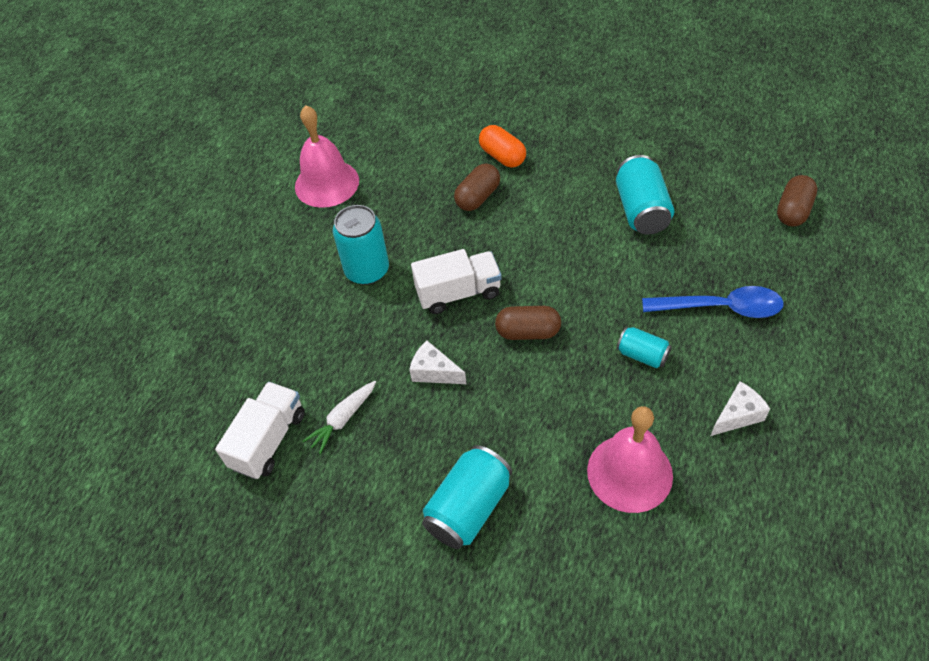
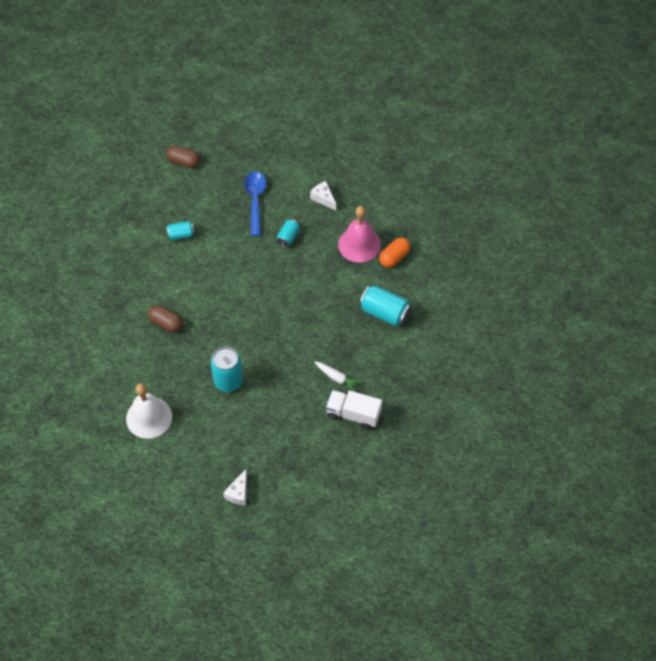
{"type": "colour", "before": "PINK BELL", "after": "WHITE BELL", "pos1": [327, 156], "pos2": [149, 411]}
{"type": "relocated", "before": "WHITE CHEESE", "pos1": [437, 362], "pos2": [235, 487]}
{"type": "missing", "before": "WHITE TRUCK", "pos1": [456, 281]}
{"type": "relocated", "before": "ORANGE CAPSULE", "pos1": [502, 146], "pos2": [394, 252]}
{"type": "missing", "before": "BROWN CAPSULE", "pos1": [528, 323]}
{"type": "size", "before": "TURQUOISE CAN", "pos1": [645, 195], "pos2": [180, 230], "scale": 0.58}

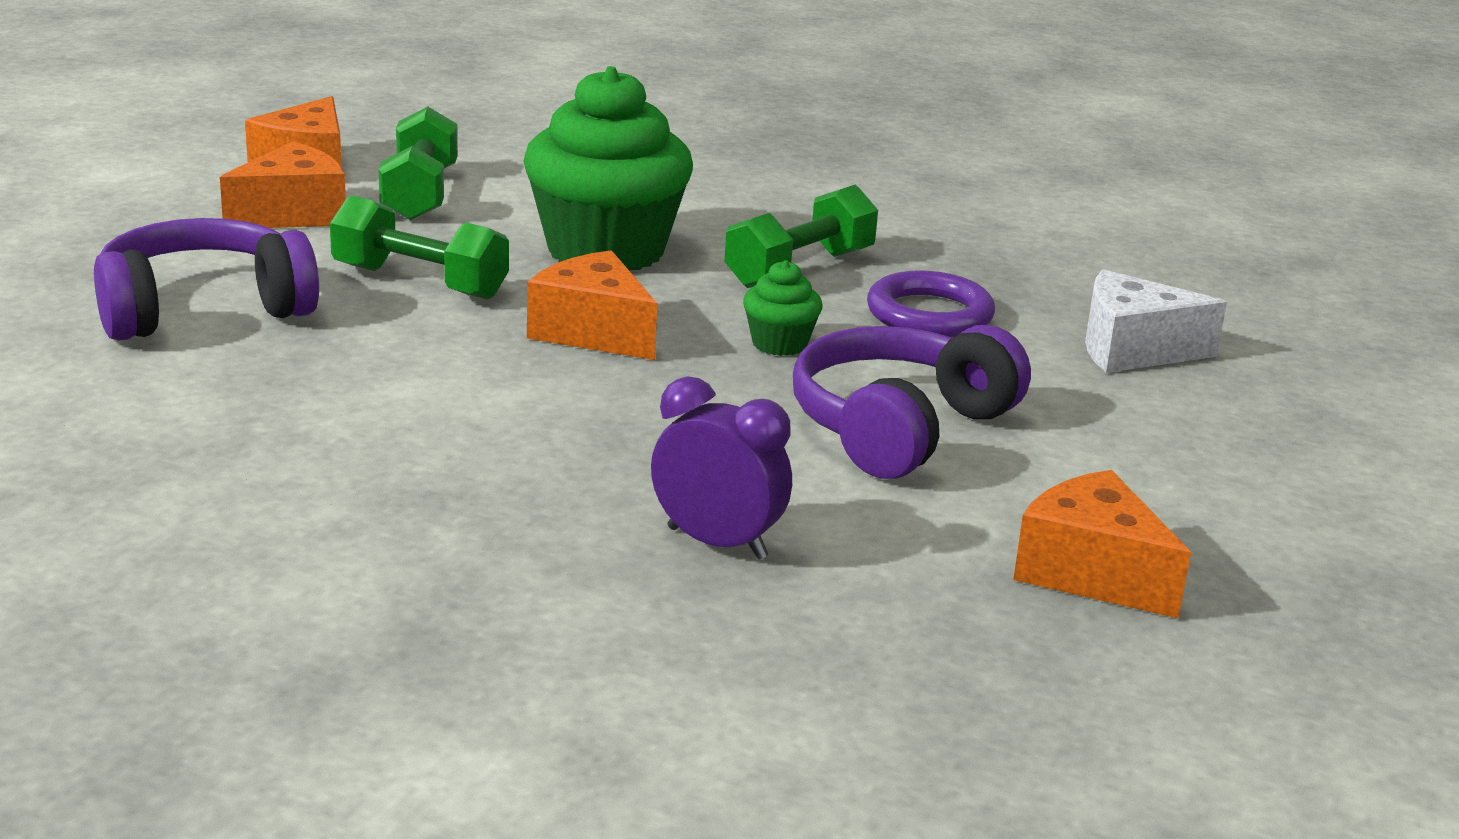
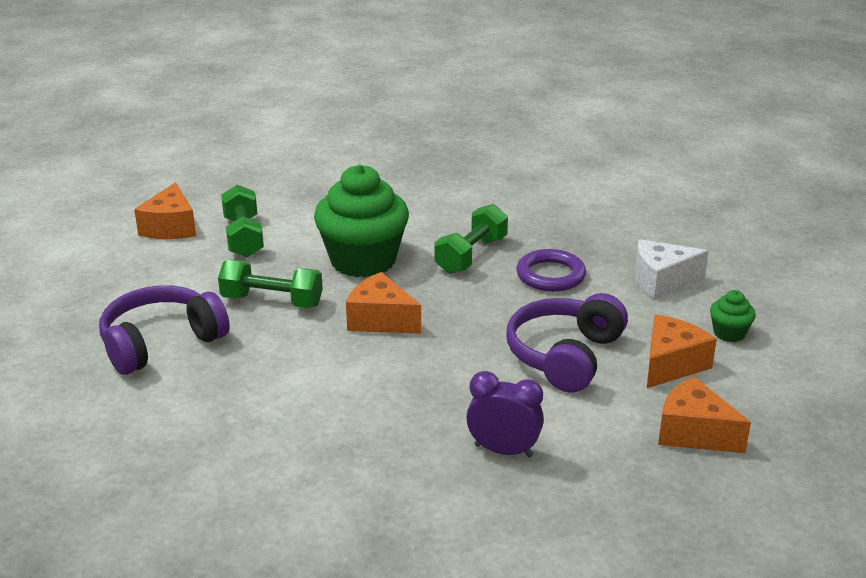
{"type": "relocated", "before": "ORANGE CHEESE", "pos1": [283, 184], "pos2": [682, 351]}
{"type": "relocated", "before": "GREEN CUPCAKE", "pos1": [783, 308], "pos2": [733, 316]}

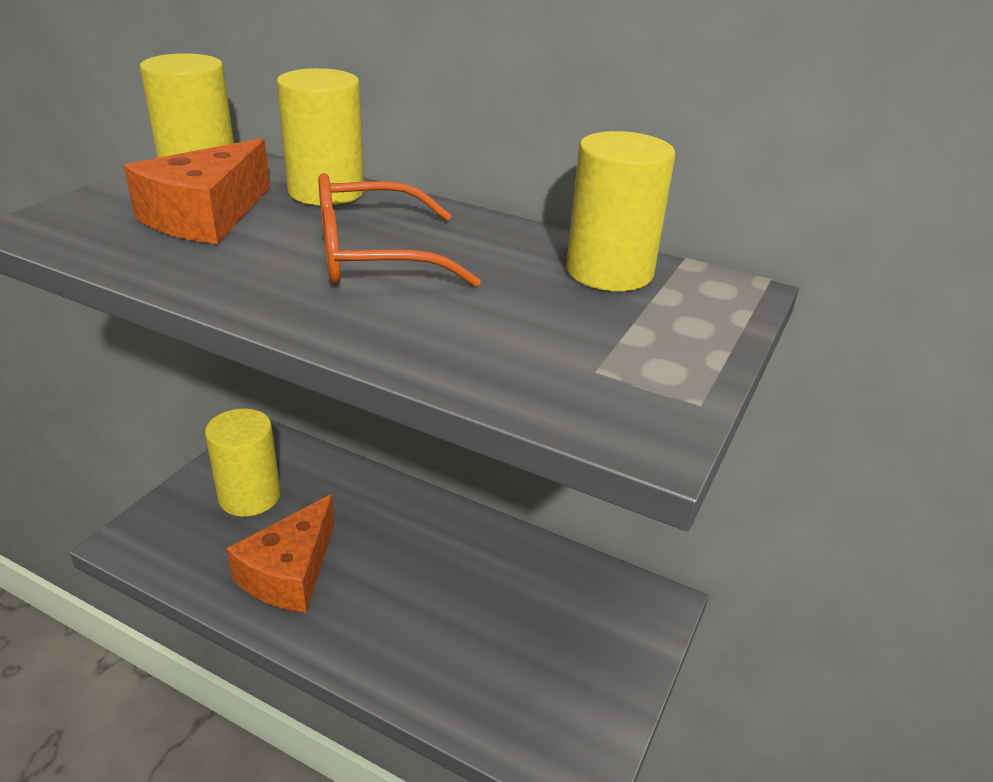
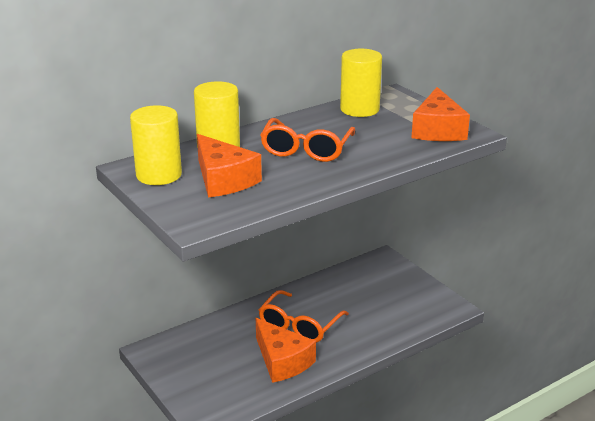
{"type": "missing", "before": "YELLOW CYLINDER", "pos1": [243, 463]}
{"type": "appeared", "after": "ORANGE GLASSES", "pos2": [304, 316]}
{"type": "appeared", "after": "ORANGE CHEESE", "pos2": [440, 114]}

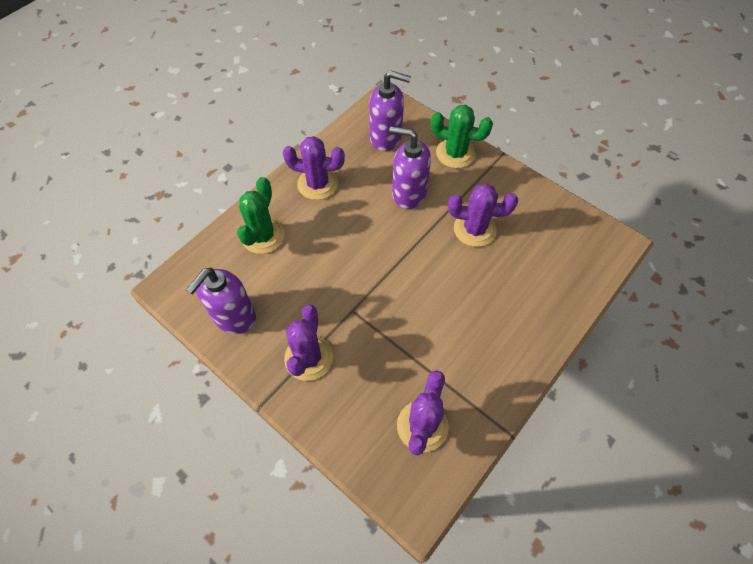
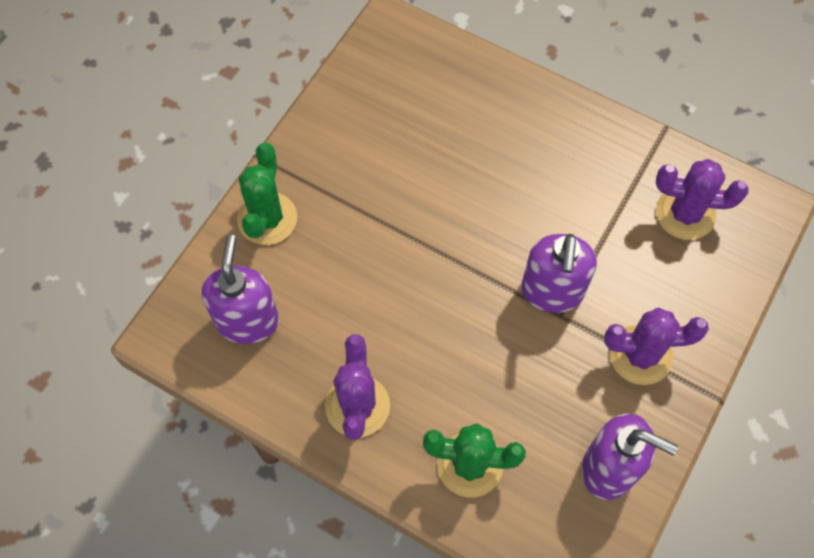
{"type": "relocated", "before": "PURPLE SOAP DISPENSER", "pos1": [410, 167], "pos2": [559, 273]}
{"type": "missing", "before": "PURPLE CACTUS", "pos1": [483, 215]}

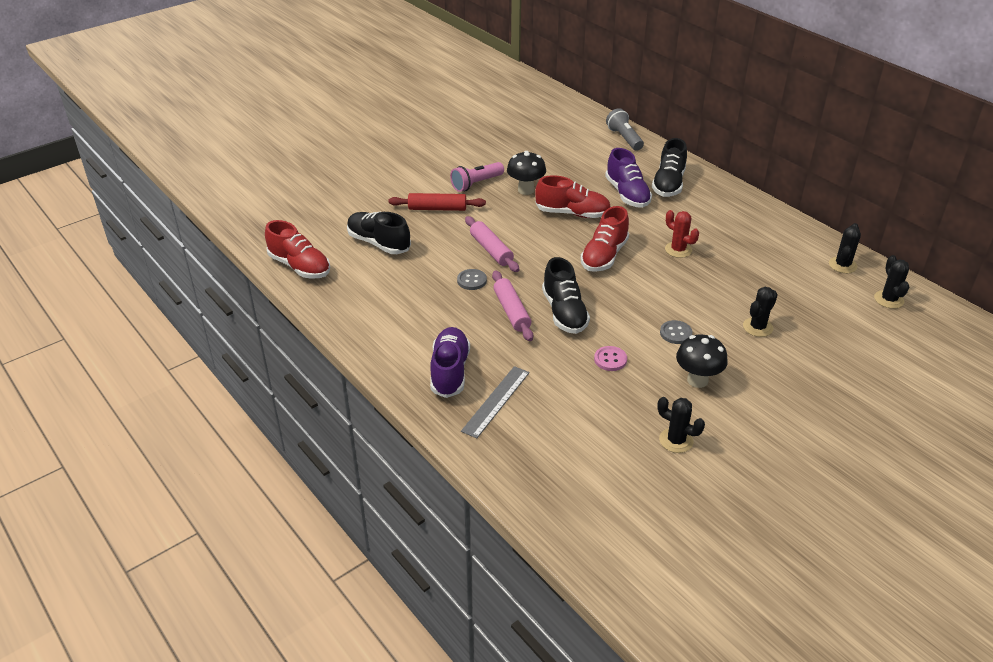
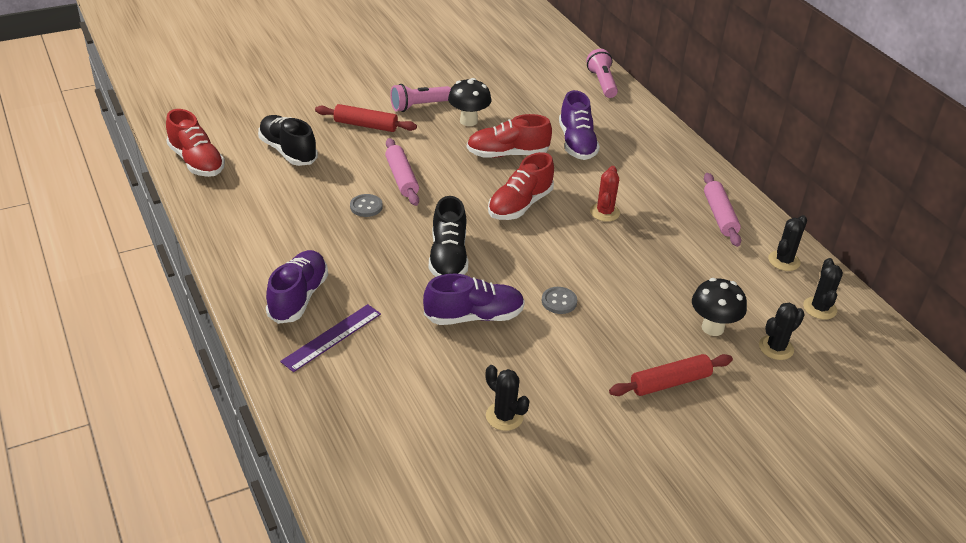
{"type": "colour", "before": "GREY RULER", "after": "PURPLE RULER", "pos1": [495, 402], "pos2": [330, 338]}
{"type": "relocated", "before": "PINK ROLLING PIN", "pos1": [512, 306], "pos2": [722, 210]}
{"type": "spun", "before": "RED SHOE", "pos1": [573, 196], "pos2": [509, 136], "turn": 150}
{"type": "exchanged", "before": "PINK BUTTON", "after": "PURPLE SHOE", "pos1": [610, 358], "pos2": [474, 299]}
{"type": "colour", "before": "GREY FLASHLIGHT", "after": "PINK FLASHLIGHT", "pos1": [625, 129], "pos2": [602, 73]}
{"type": "missing", "before": "BLACK SHOE", "pos1": [669, 167]}
{"type": "spun", "before": "RED CACTUS", "pos1": [682, 234], "pos2": [605, 194], "turn": 45}
{"type": "relocated", "before": "BLACK MUSHROOM", "pos1": [702, 361], "pos2": [719, 307]}
{"type": "relocated", "before": "BLACK CACTUS", "pos1": [760, 312], "pos2": [782, 331]}
{"type": "appeared", "after": "RED ROLLING PIN", "pos2": [671, 375]}

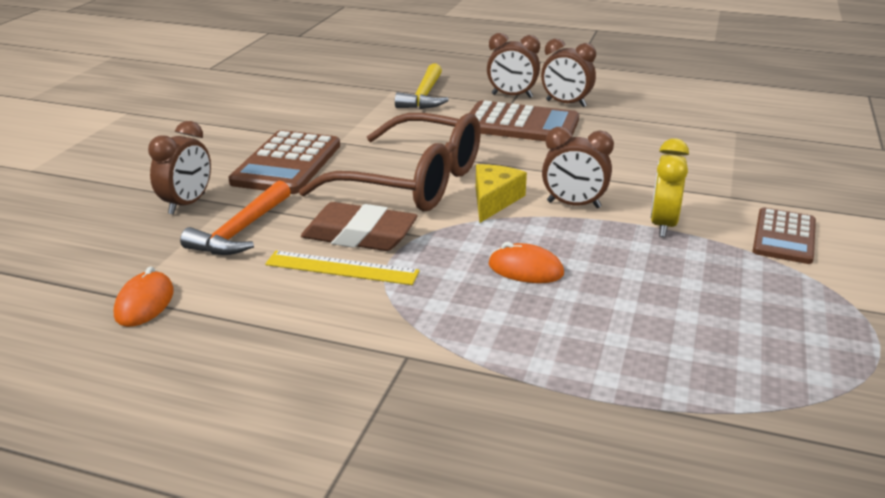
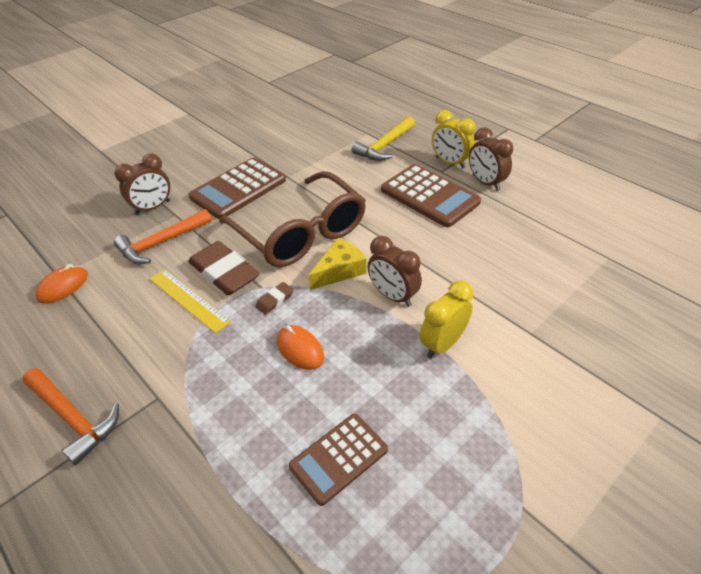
{"type": "colour", "before": "BROWN CLOCK", "after": "YELLOW CLOCK", "pos1": [513, 65], "pos2": [454, 139]}
{"type": "relocated", "before": "BROWN CALCULATOR", "pos1": [784, 236], "pos2": [338, 460]}
{"type": "appeared", "after": "ORANGE HAMMER", "pos2": [70, 416]}
{"type": "appeared", "after": "BROWN ERASER", "pos2": [274, 298]}

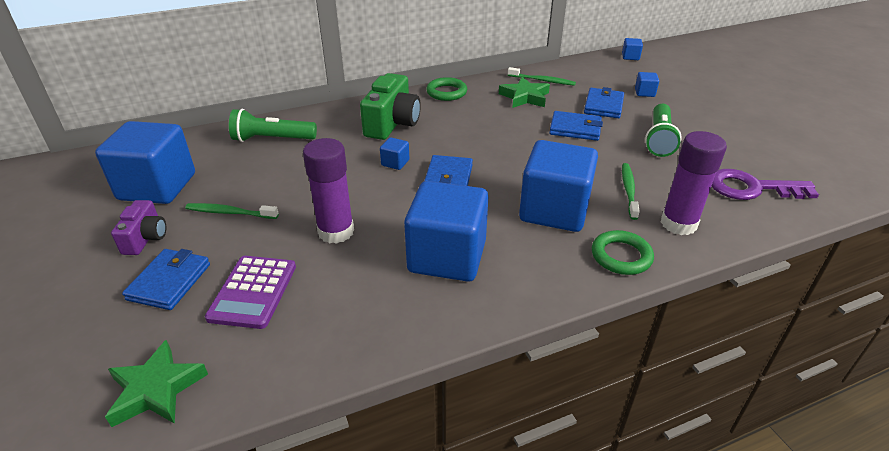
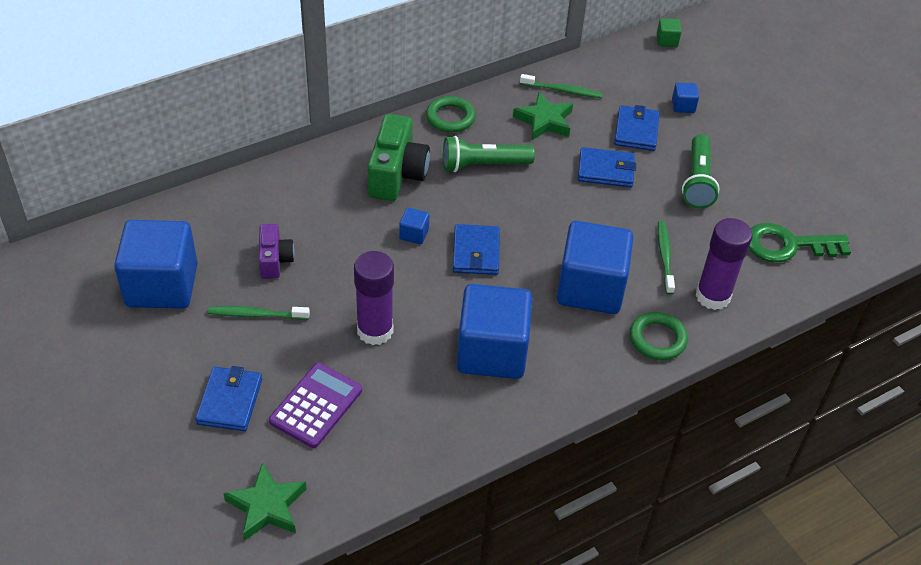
{"type": "relocated", "before": "PURPLE CAMERA", "pos1": [138, 227], "pos2": [277, 251]}
{"type": "spun", "before": "PURPLE CALCULATOR", "pos1": [250, 292], "pos2": [315, 405], "turn": -150}
{"type": "relocated", "before": "GREEN FLASHLIGHT", "pos1": [273, 125], "pos2": [489, 154]}
{"type": "colour", "before": "BLUE CUBE", "after": "GREEN CUBE", "pos1": [632, 49], "pos2": [669, 32]}
{"type": "colour", "before": "PURPLE KEY", "after": "GREEN KEY", "pos1": [765, 184], "pos2": [800, 242]}

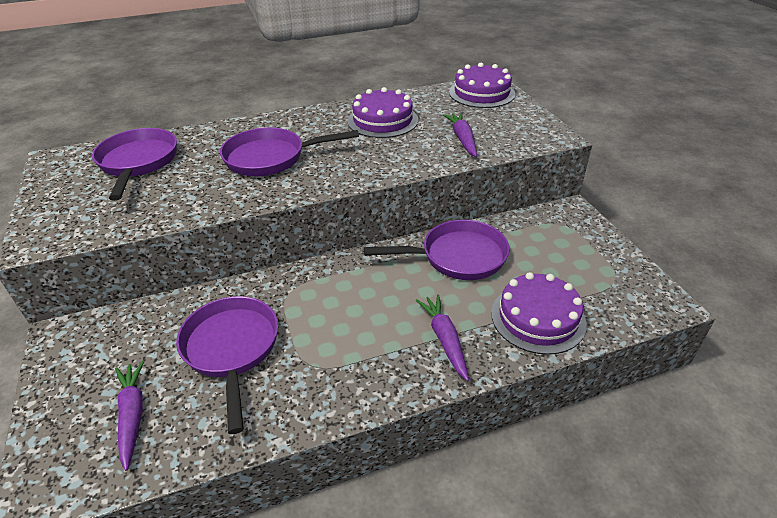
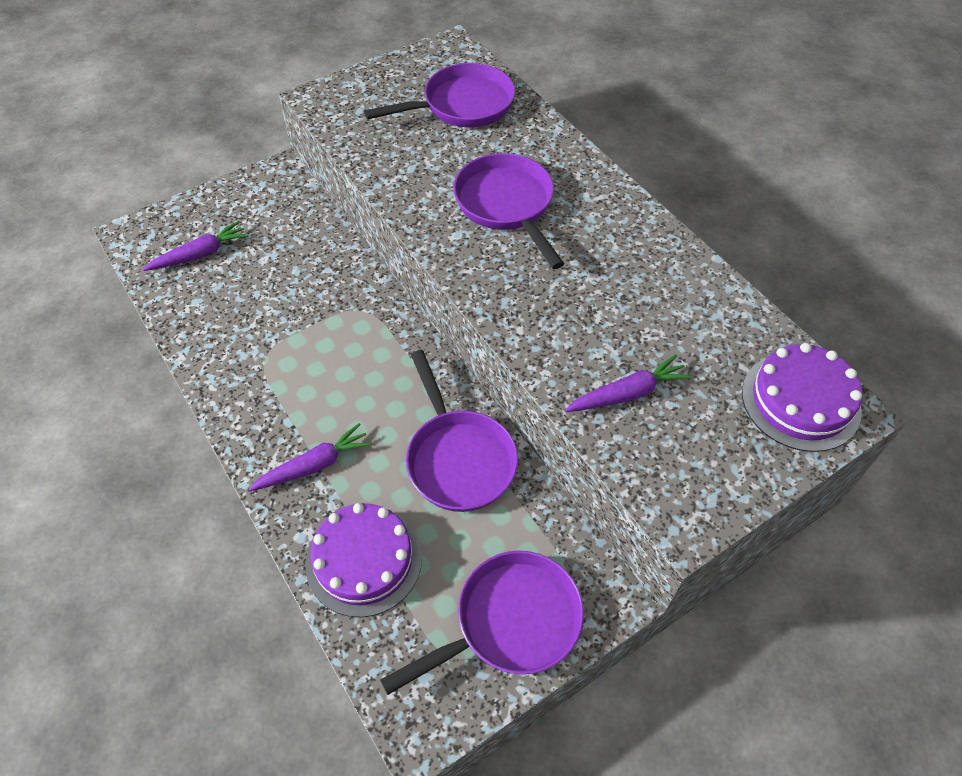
{"type": "relocated", "before": "PURPLE PAN", "pos1": [227, 365], "pos2": [482, 623]}
{"type": "missing", "before": "PURPLE CAKE", "pos1": [382, 112]}

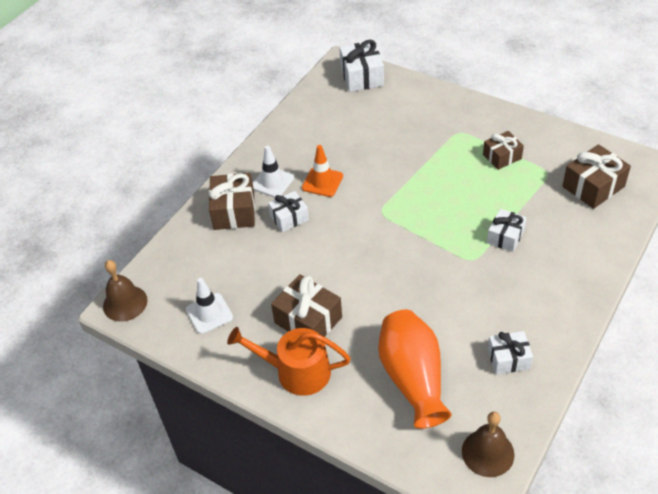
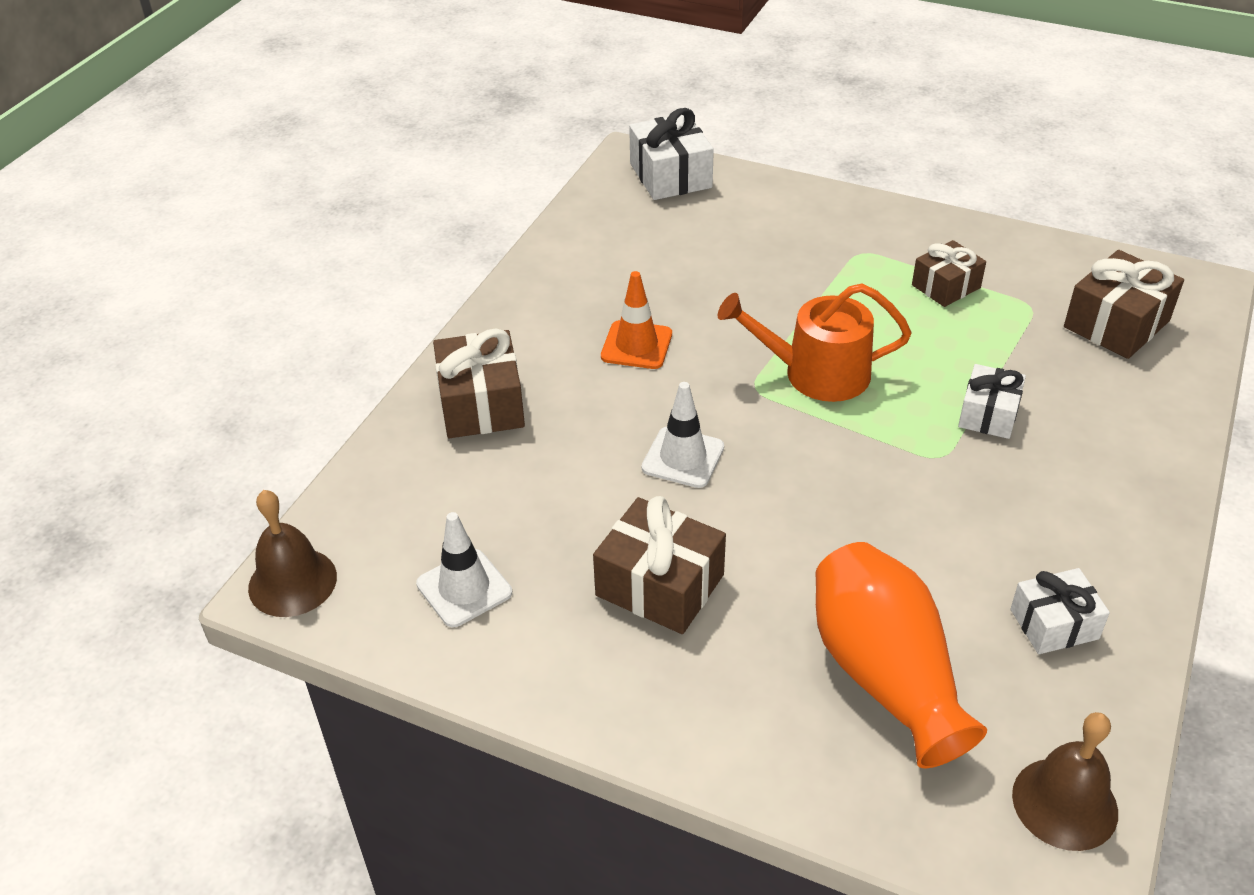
{"type": "relocated", "before": "ORANGE WATERING CAN", "pos1": [289, 361], "pos2": [815, 342]}
{"type": "relocated", "before": "WHITE TRAFFIC CONE", "pos1": [273, 171], "pos2": [683, 435]}
{"type": "missing", "before": "WHITE GIFT", "pos1": [288, 211]}

